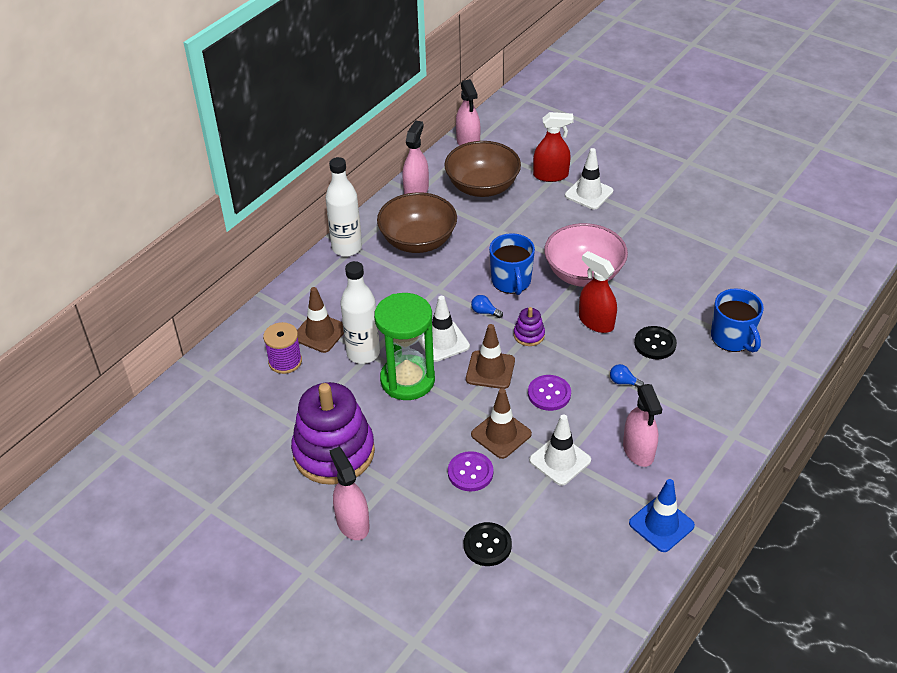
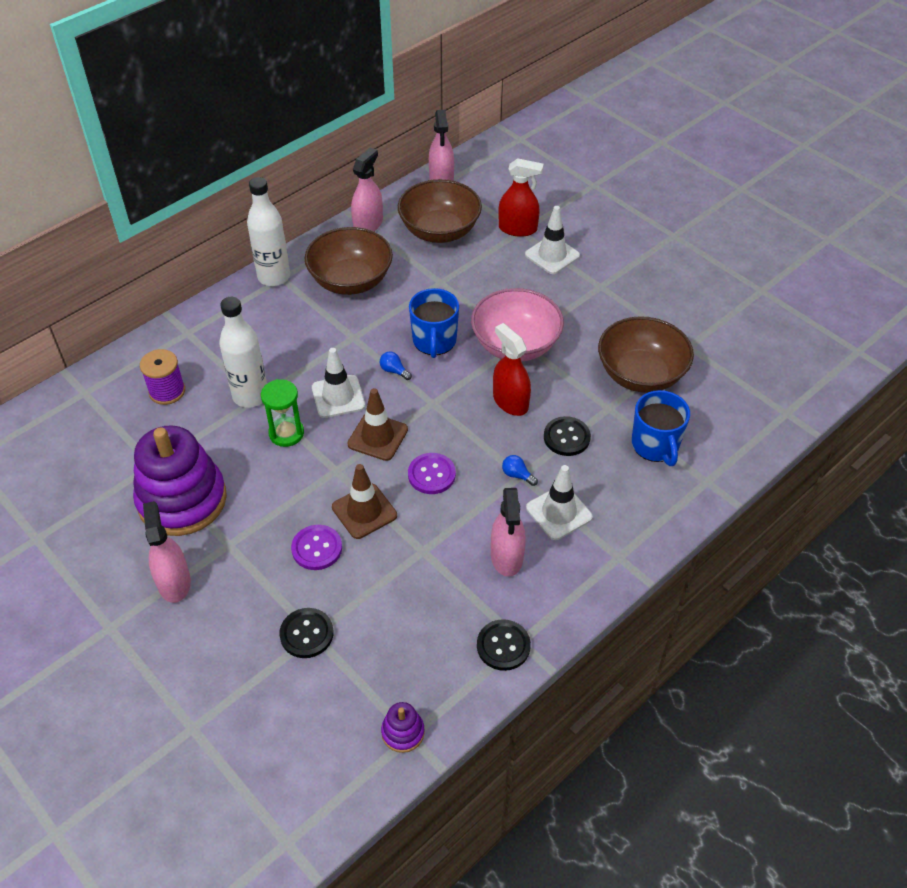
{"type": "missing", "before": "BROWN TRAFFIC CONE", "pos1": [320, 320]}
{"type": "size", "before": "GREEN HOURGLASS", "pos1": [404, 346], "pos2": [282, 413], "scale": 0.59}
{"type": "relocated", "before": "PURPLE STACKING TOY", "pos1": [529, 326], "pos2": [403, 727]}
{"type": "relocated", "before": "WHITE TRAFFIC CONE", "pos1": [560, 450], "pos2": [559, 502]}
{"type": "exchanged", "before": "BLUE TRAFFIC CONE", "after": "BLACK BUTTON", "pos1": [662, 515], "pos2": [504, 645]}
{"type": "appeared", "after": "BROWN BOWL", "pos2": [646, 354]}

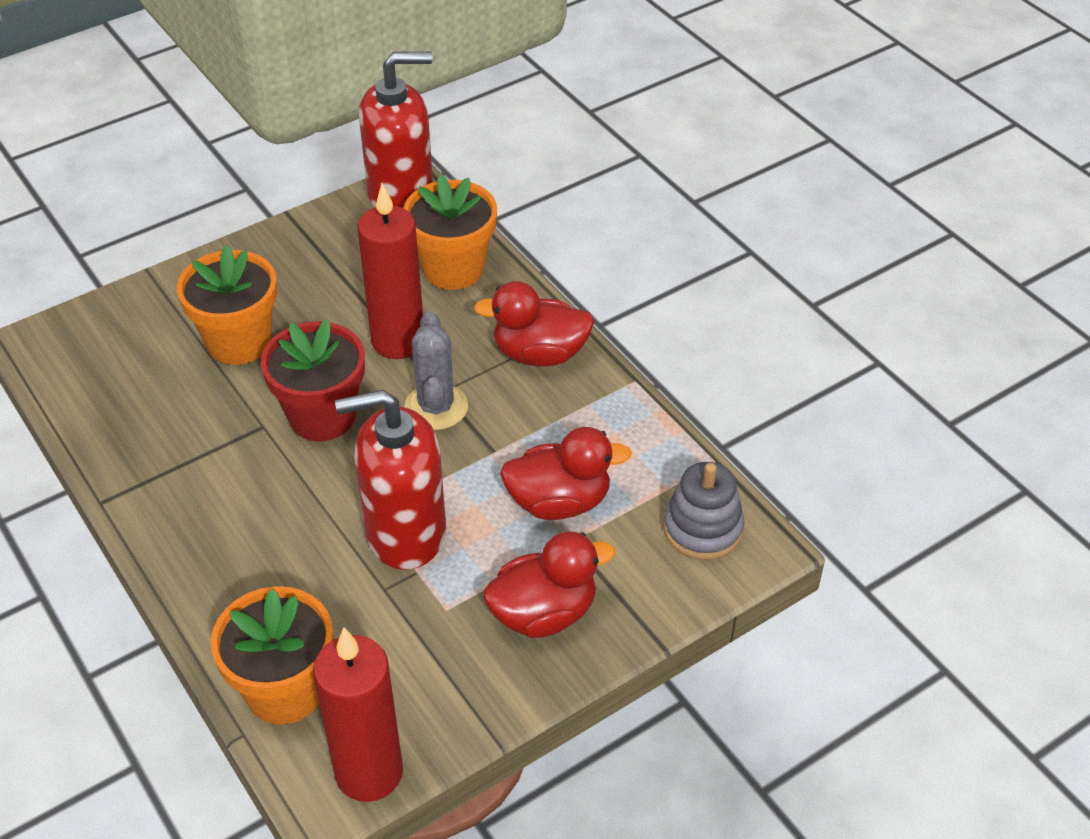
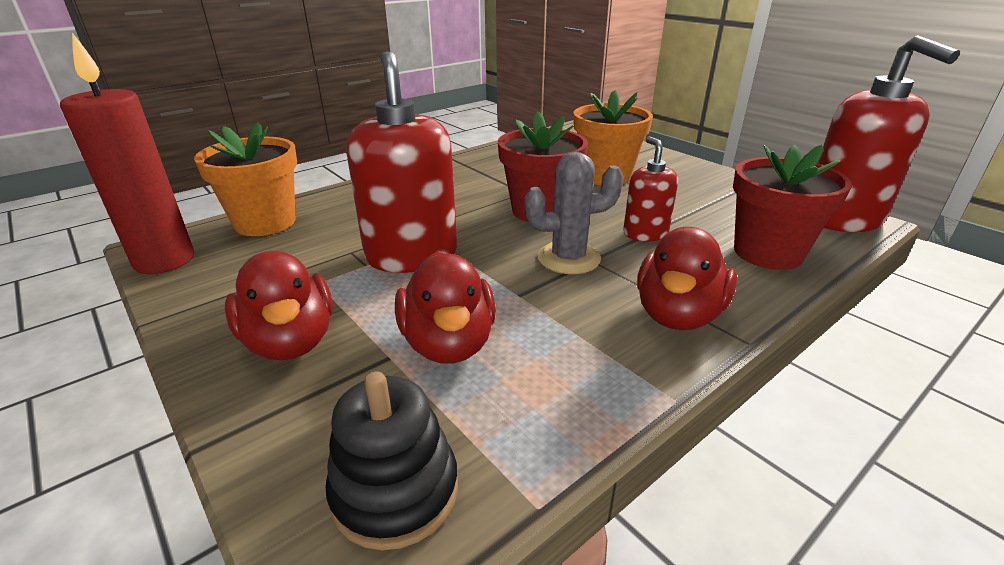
{"type": "exchanged", "before": "RED CANDLE", "after": "RED SOAP DISPENSER", "pos1": [390, 271], "pos2": [650, 189]}
{"type": "colour", "before": "ORANGE FLOWER POT", "after": "RED FLOWER POT", "pos1": [450, 232], "pos2": [792, 207]}
{"type": "spun", "before": "RED DUCK", "pos1": [534, 324], "pos2": [687, 278], "turn": -150}
{"type": "colour", "before": "GREY STACKING TOY", "after": "BLACK STACKING TOY", "pos1": [703, 511], "pos2": [392, 461]}

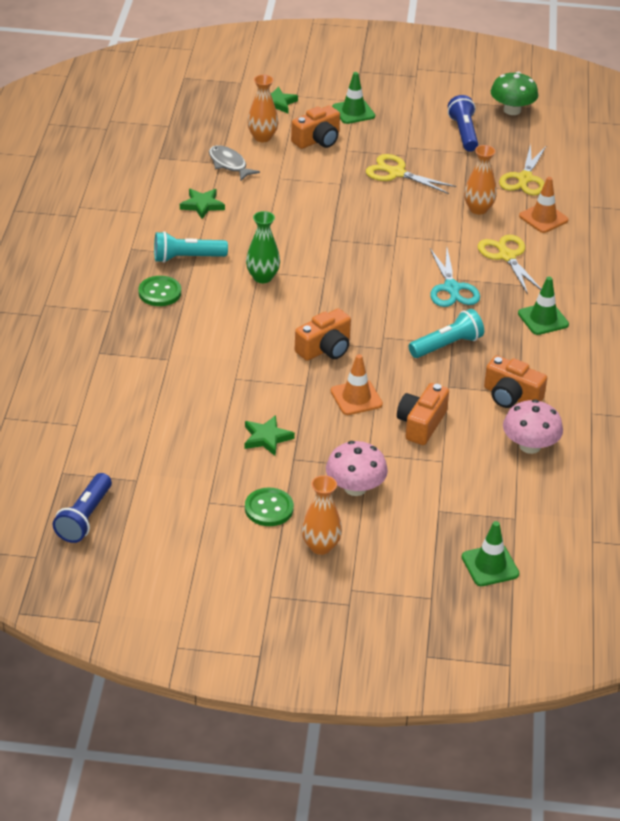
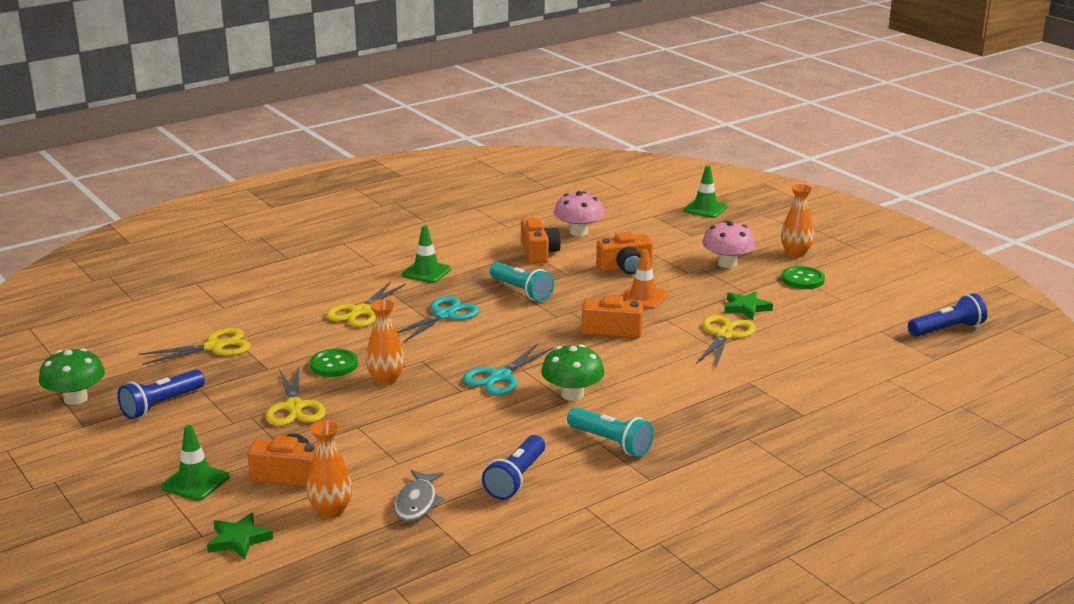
{"type": "relocated", "before": "GREEN BUTTON", "pos1": [159, 291], "pos2": [334, 363]}
{"type": "exchanged", "before": "GREEN STAR", "after": "BLUE FLASHLIGHT", "pos1": [202, 204], "pos2": [513, 467]}
{"type": "exchanged", "before": "GREEN VASE", "after": "GREEN MUSHROOM", "pos1": [263, 247], "pos2": [573, 372]}
{"type": "spun", "before": "TURQUOISE FLASHLIGHT", "pos1": [446, 333], "pos2": [522, 281], "turn": -150}
{"type": "relocated", "before": "ORANGE VASE", "pos1": [480, 180], "pos2": [385, 342]}
{"type": "missing", "before": "ORANGE TRAFFIC CONE", "pos1": [544, 205]}
{"type": "appeared", "after": "TURQUOISE SCISSORS", "pos2": [508, 369]}
{"type": "appeared", "after": "YELLOW SCISSORS", "pos2": [726, 342]}

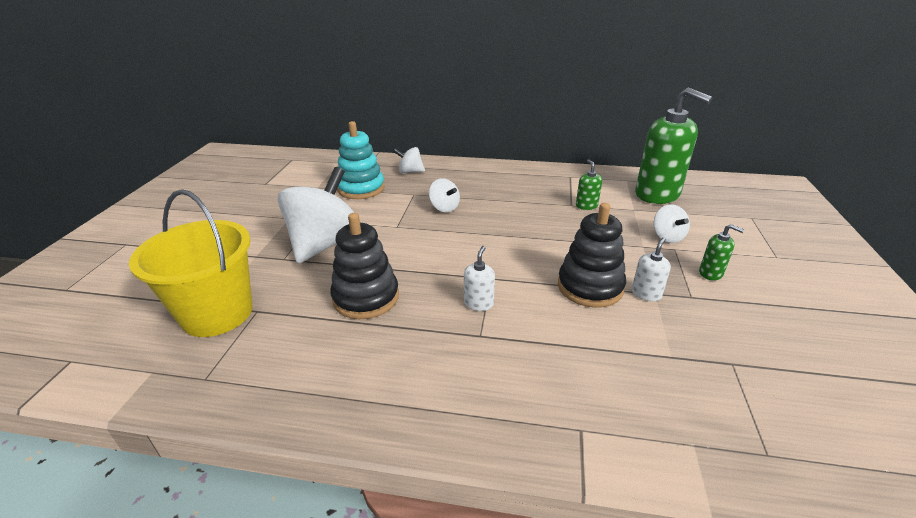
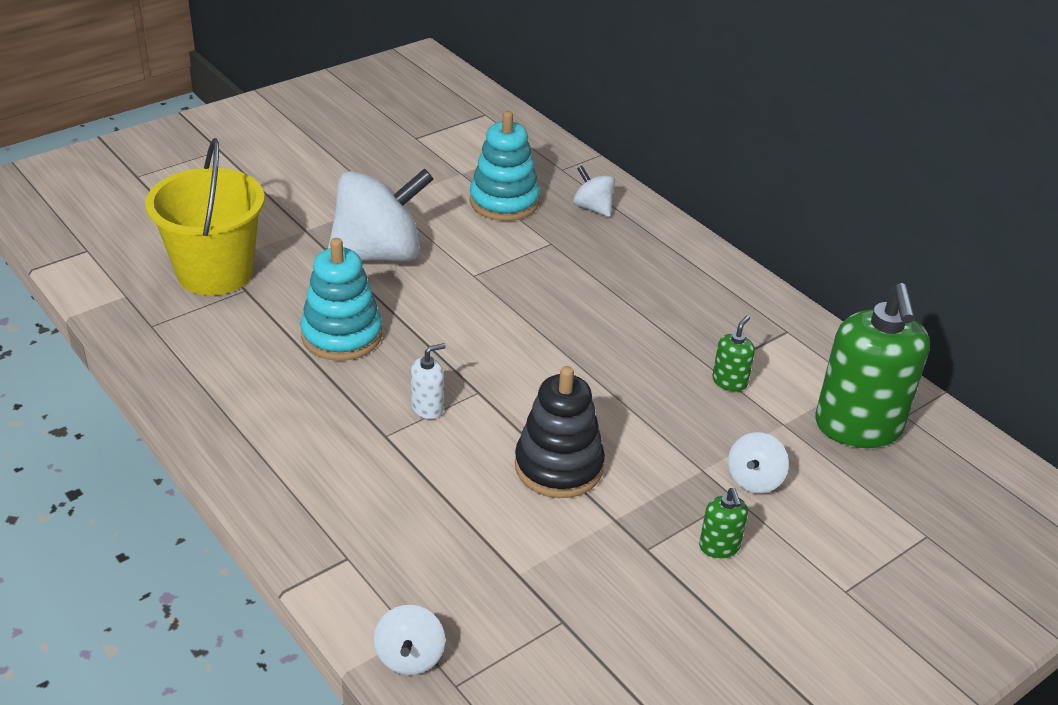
{"type": "colour", "before": "BLACK STACKING TOY", "after": "TURQUOISE STACKING TOY", "pos1": [364, 266], "pos2": [341, 299]}
{"type": "relocated", "before": "WHITE SPINNING TOP", "pos1": [444, 195], "pos2": [409, 640]}
{"type": "missing", "before": "WHITE SOAP DISPENSER", "pos1": [651, 269]}

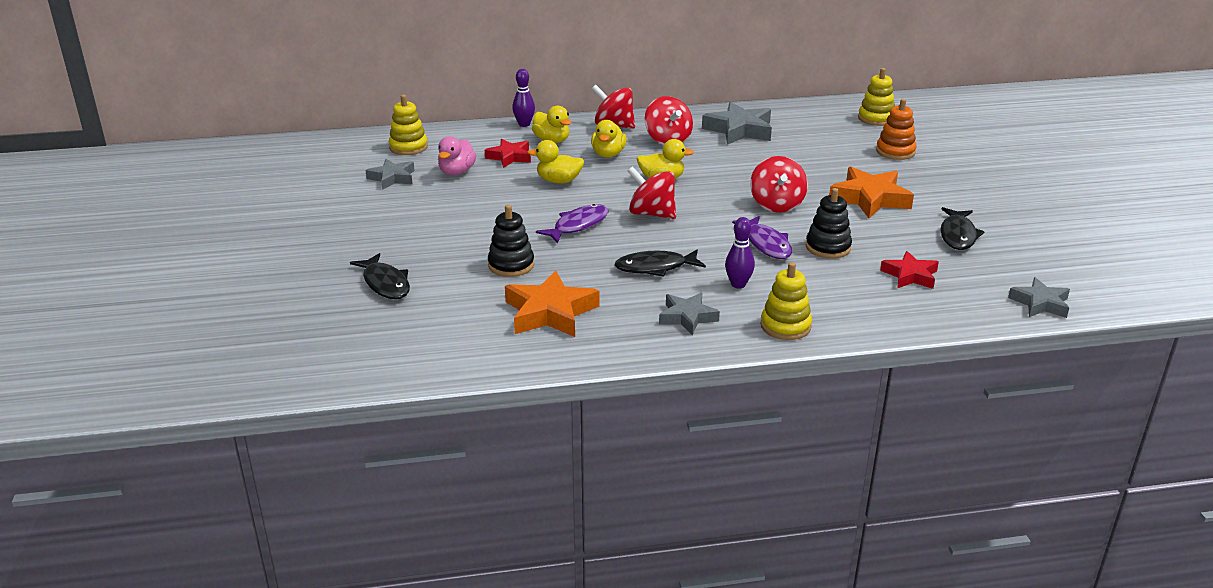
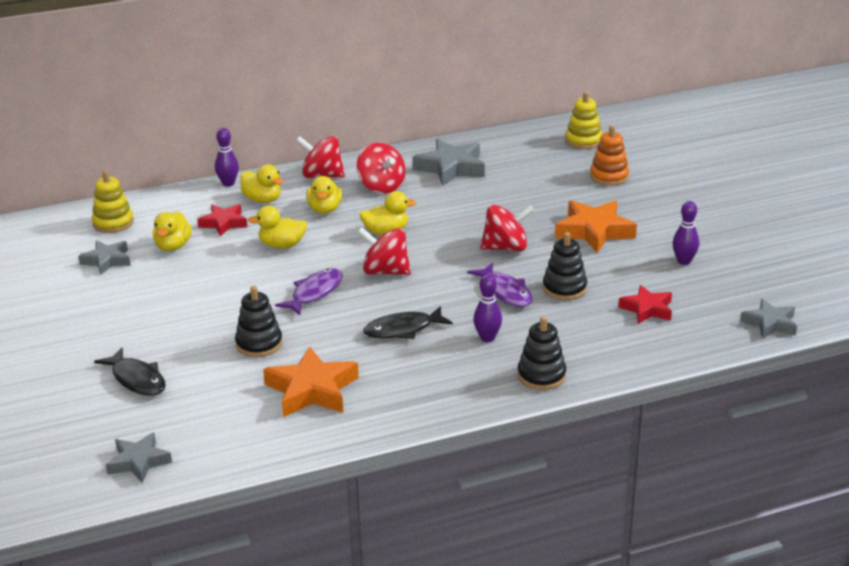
{"type": "colour", "before": "PINK DUCK", "after": "YELLOW DUCK", "pos1": [457, 155], "pos2": [172, 231]}
{"type": "relocated", "before": "GREY STAR", "pos1": [689, 314], "pos2": [139, 457]}
{"type": "spun", "before": "RED SPINNING TOP", "pos1": [779, 184], "pos2": [507, 227], "turn": -90}
{"type": "colour", "before": "YELLOW STACKING TOY", "after": "BLACK STACKING TOY", "pos1": [786, 301], "pos2": [542, 353]}
{"type": "exchanged", "before": "BLACK FISH", "after": "PURPLE BOWLING PIN", "pos1": [962, 228], "pos2": [685, 233]}

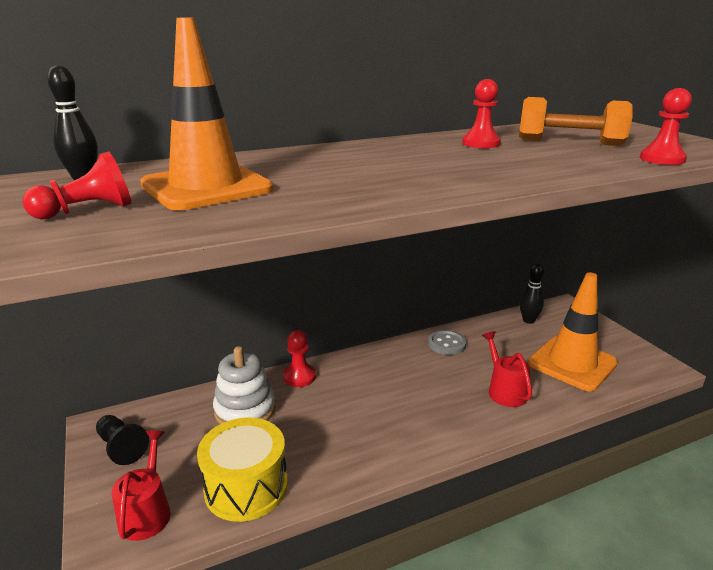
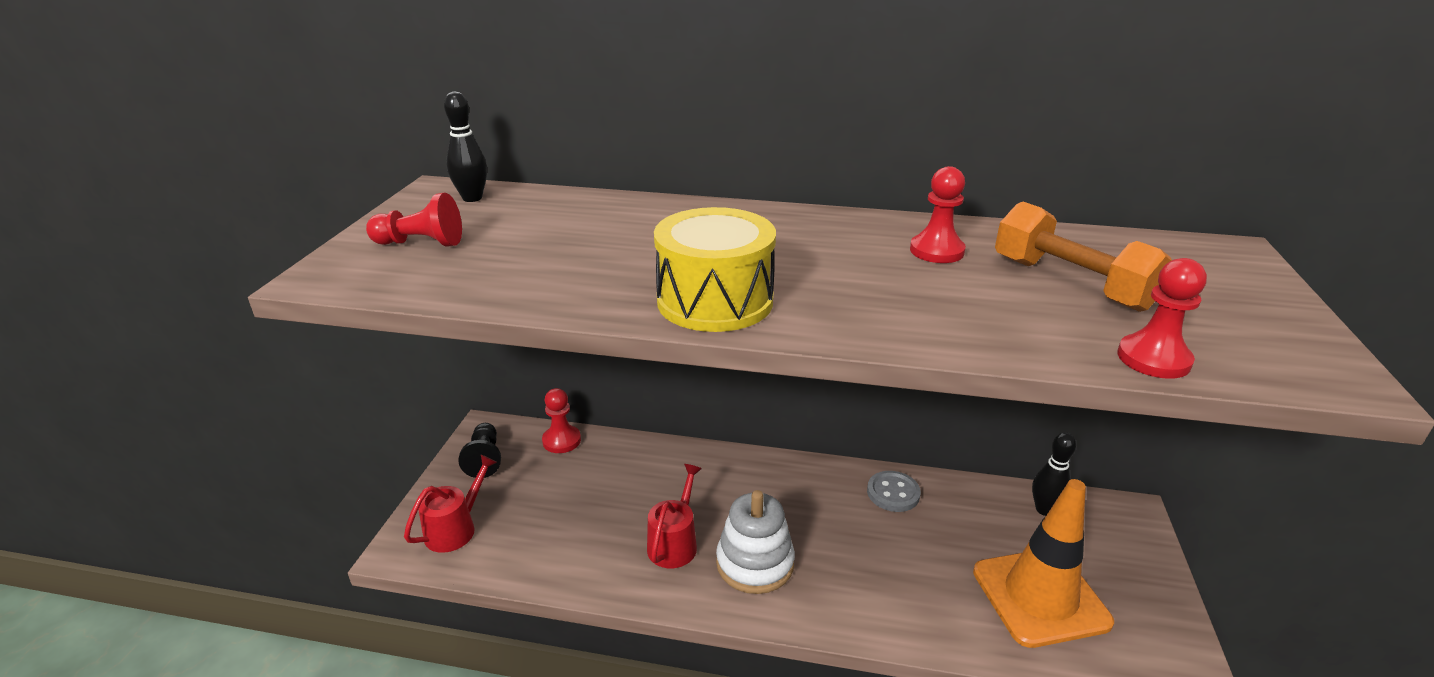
{"type": "missing", "before": "ORANGE TRAFFIC CONE", "pos1": [207, 114]}
{"type": "relocated", "before": "YELLOW DRUM", "pos1": [242, 469], "pos2": [715, 269]}
{"type": "relocated", "before": "WHITE STACKING TOY", "pos1": [244, 385], "pos2": [755, 542]}
{"type": "relocated", "before": "RED PAWN", "pos1": [299, 358], "pos2": [561, 420]}
{"type": "relocated", "before": "RED WATERING CAN", "pos1": [507, 369], "pos2": [674, 516]}

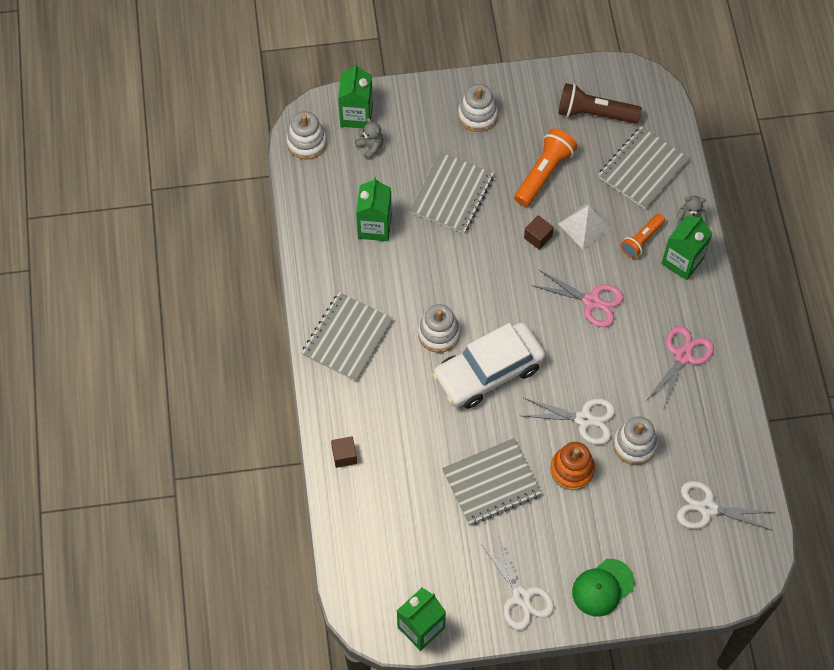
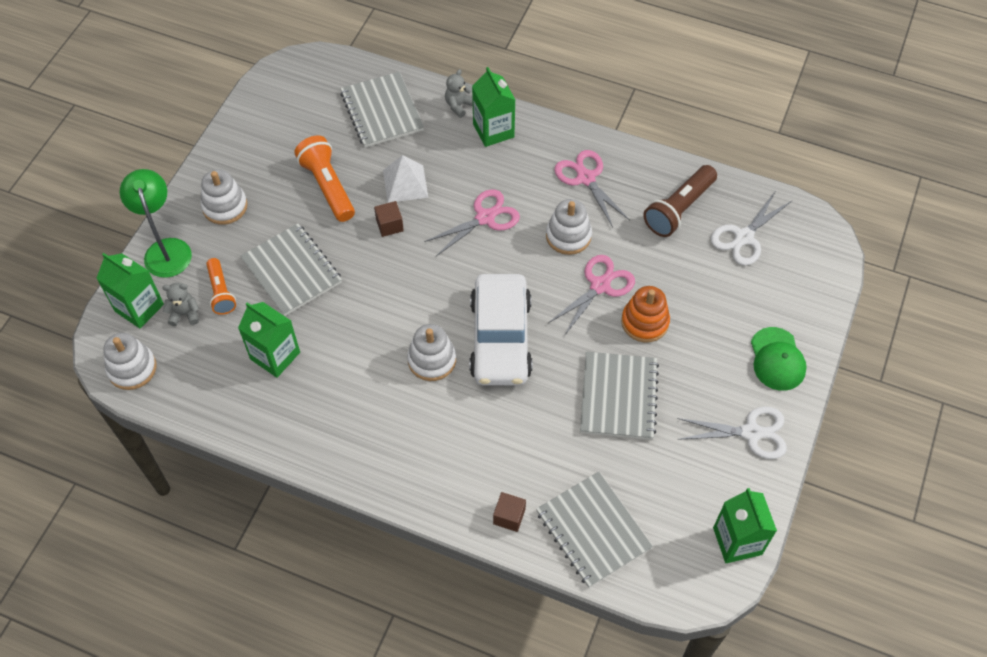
{"type": "relocated", "before": "GREY NOTEBOOK", "pos1": [347, 336], "pos2": [594, 529]}
{"type": "colour", "before": "WHITE SCISSORS", "after": "PINK SCISSORS", "pos1": [568, 421], "pos2": [591, 295]}
{"type": "relocated", "before": "BROWN FLASHLIGHT", "pos1": [600, 103], "pos2": [680, 201]}
{"type": "relocated", "before": "WHITE STACKING TOY", "pos1": [635, 440], "pos2": [569, 227]}
{"type": "relocated", "before": "ORANGE FLASHLIGHT", "pos1": [643, 236], "pos2": [221, 286]}
{"type": "appeared", "after": "GREEN LAMP", "pos2": [156, 223]}

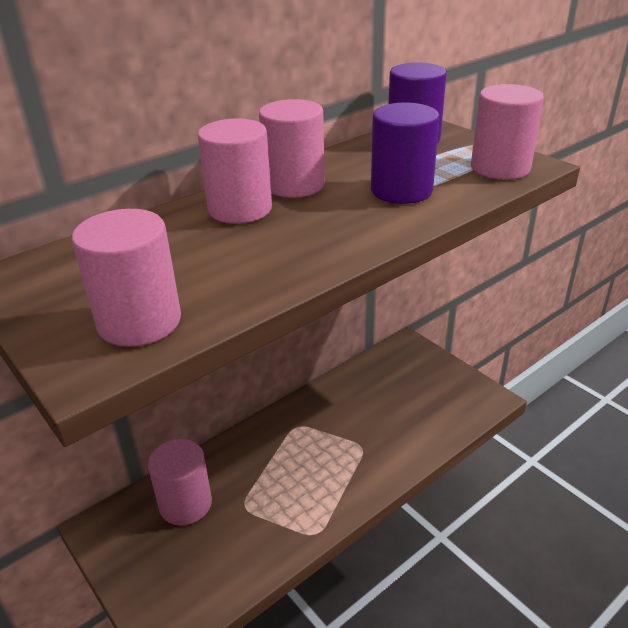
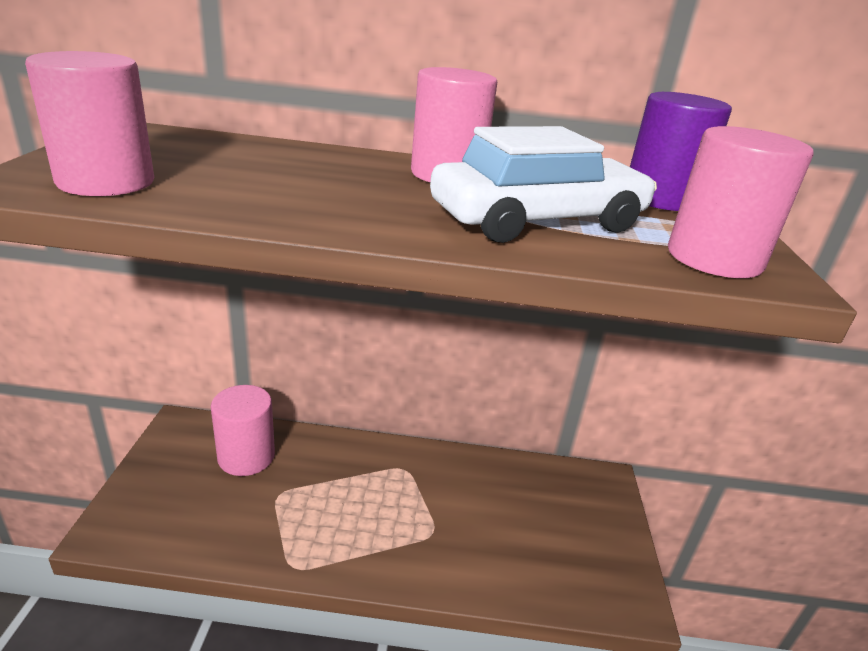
{"type": "missing", "before": "PINK CYLINDER", "pos1": [235, 171]}
{"type": "exchanged", "before": "PURPLE CYLINDER", "after": "WHITE CAR", "pos1": [405, 153], "pos2": [543, 184]}

